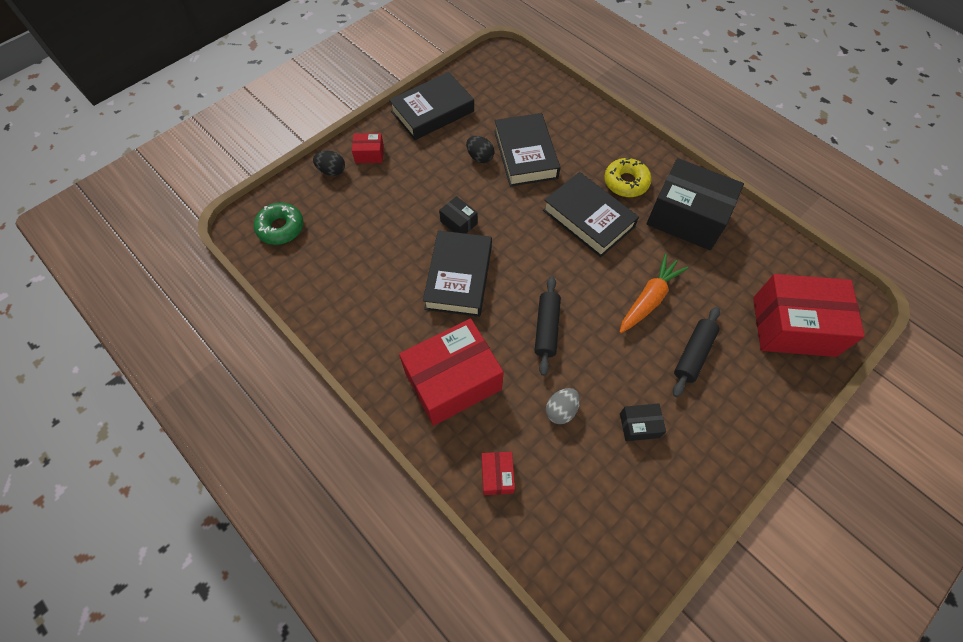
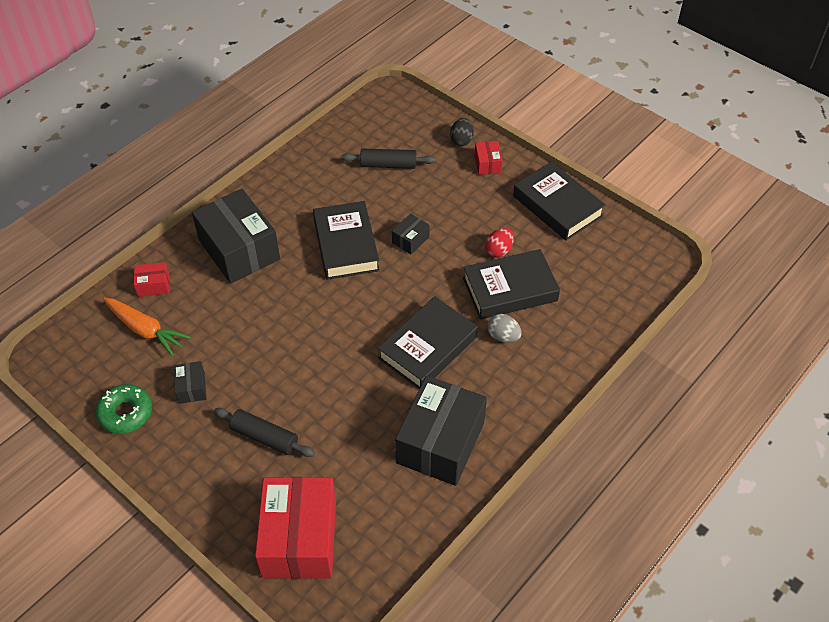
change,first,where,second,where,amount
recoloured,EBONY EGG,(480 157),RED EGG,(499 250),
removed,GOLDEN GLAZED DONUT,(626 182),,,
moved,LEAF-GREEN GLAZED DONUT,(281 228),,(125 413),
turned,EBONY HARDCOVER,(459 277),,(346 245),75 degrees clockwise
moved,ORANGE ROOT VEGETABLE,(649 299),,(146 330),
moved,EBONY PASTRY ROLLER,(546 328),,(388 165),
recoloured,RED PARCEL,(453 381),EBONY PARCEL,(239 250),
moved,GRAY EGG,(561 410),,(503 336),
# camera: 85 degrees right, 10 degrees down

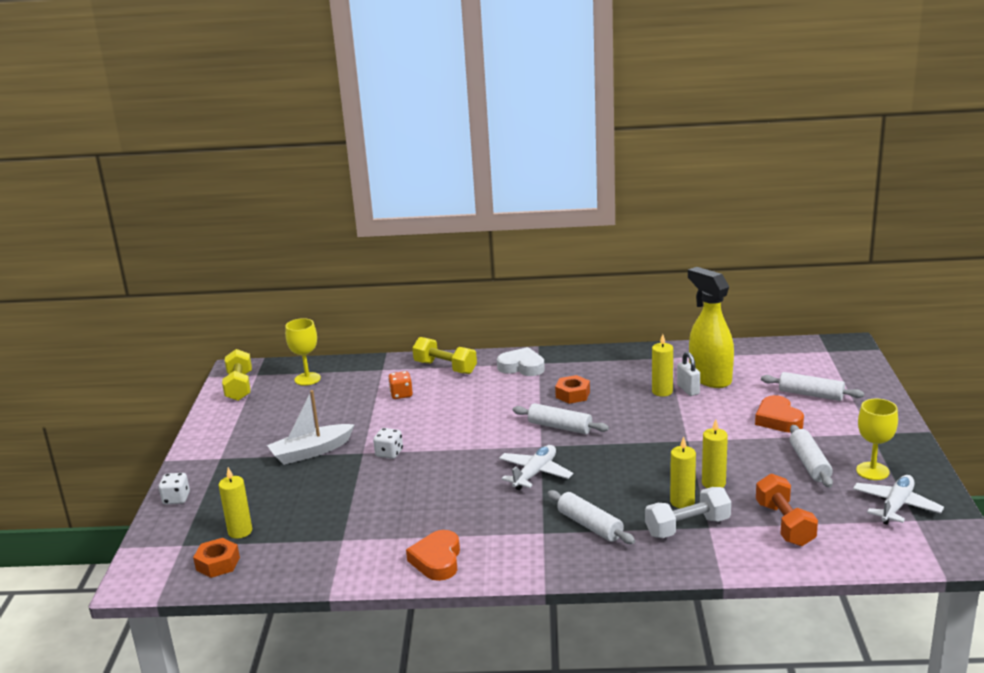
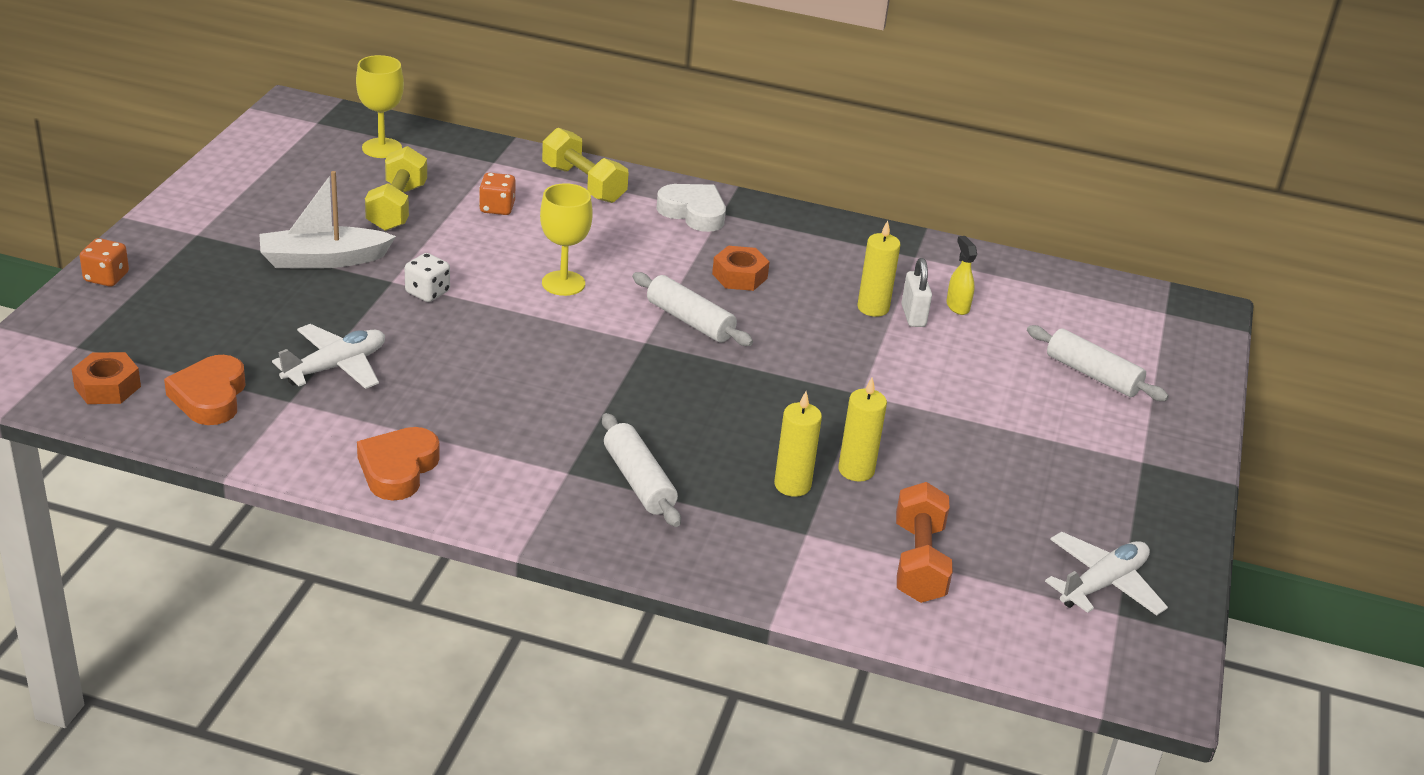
change,first,where,second,where,amount
resized,GOLDEN SPRAYER,(709 378),,(957 306),x0.41
moved,GOLDEN FREE WEIGHT,(239 387),,(397 207),
moved,ORANGE HEART,(778 419),,(210 397),
moved,GOLDEN WINE GLASS,(872 471),,(563 283),
removed,WHITE PASTRY ROLLER,(810 464),,,
moved,WHITE AEROPLANE,(535 473),,(335 367),
removed,GOLDEN CANDLE,(240 531),,,
recoloured,WHITE GAME DIE,(176 499),ORANGE GAME DIE,(106 277),
removed,WHITE FREE WEIGHT,(687 527),,,
# camera: 10 degrees right, 10 degrees up

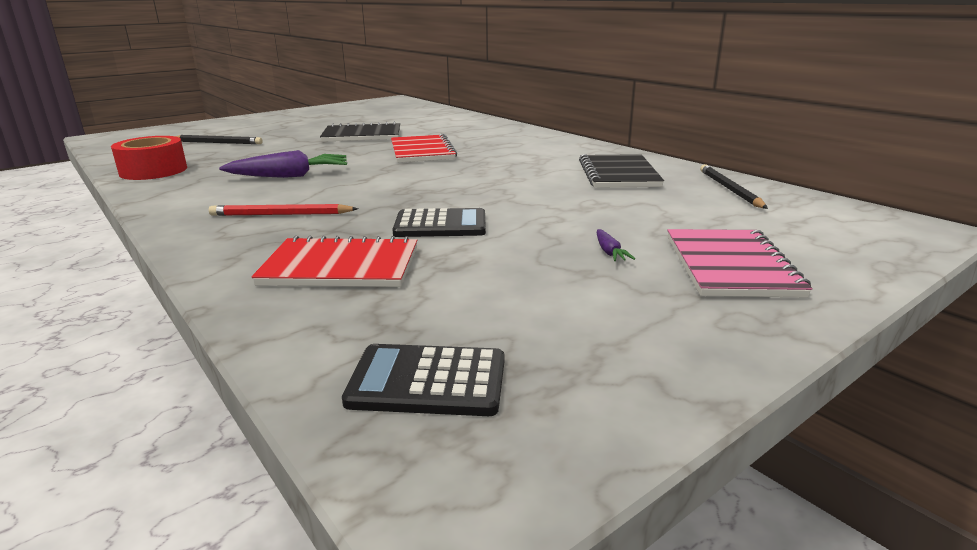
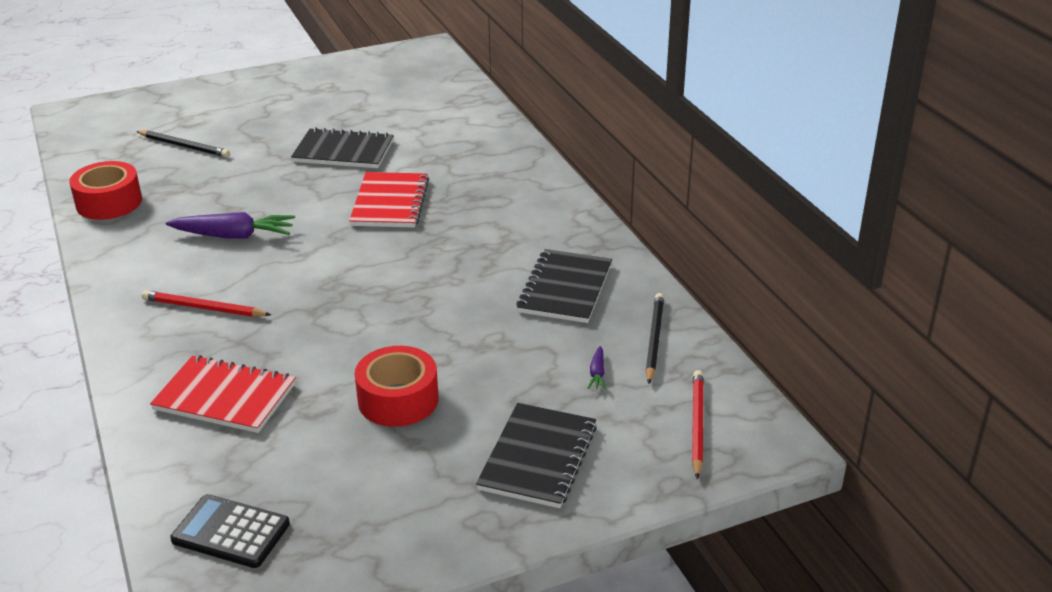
change,first,where,second,where,amount
removed,EBONY CALCULATOR,(440 225),,,
moved,ROYAL PURPLE ROOT VEGETABLE,(609 252),,(597 373),
recoloured,PINK EXERCISE BOOK,(730 266),EBONY EXERCISE BOOK,(538 457),
added,,,RED ROLL OF TAPE,(398 399),
added,,,RED PENCIL,(697 425),
# camera: 15 degrees right, 10 degrees up

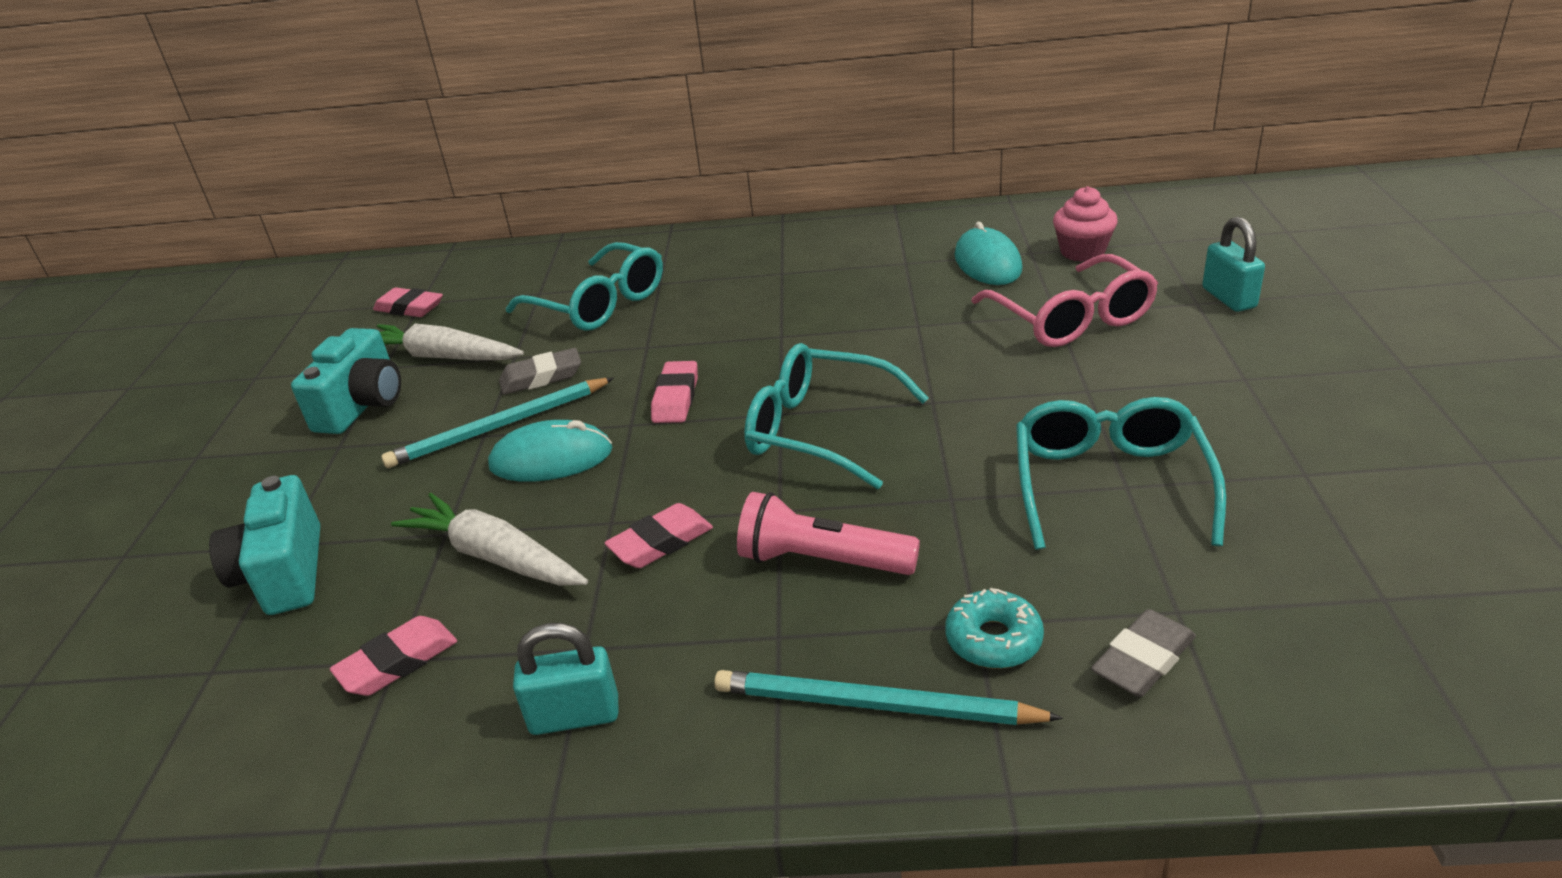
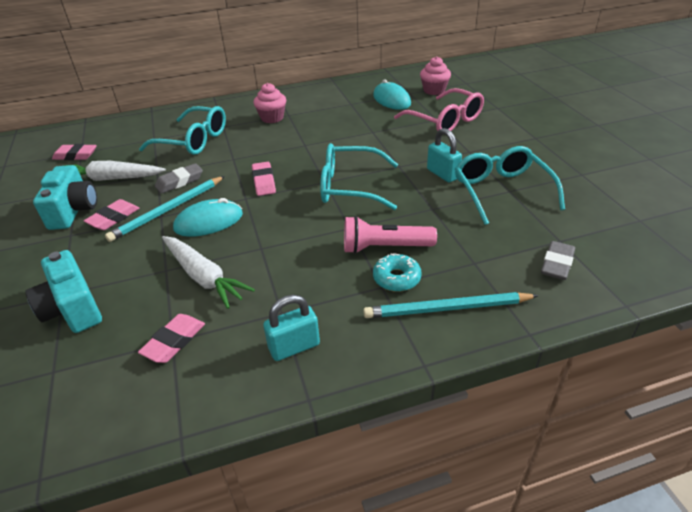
change,first,where,second,where,amount
moved,TEAL LOCK,(1228 298),,(442 174),
turned,WHITE ROOT VEGETABLE,(495 557),,(203 277),150 degrees counterclockwise
moved,PINK GUM ERASER,(661 542),,(113 218),
moved,TEAL GLAZED DONUT,(993 640),,(396 278),
added,,,PINK FAIRY CAKE,(272 118),
# camera: 20 degrees left, 5 degrees up

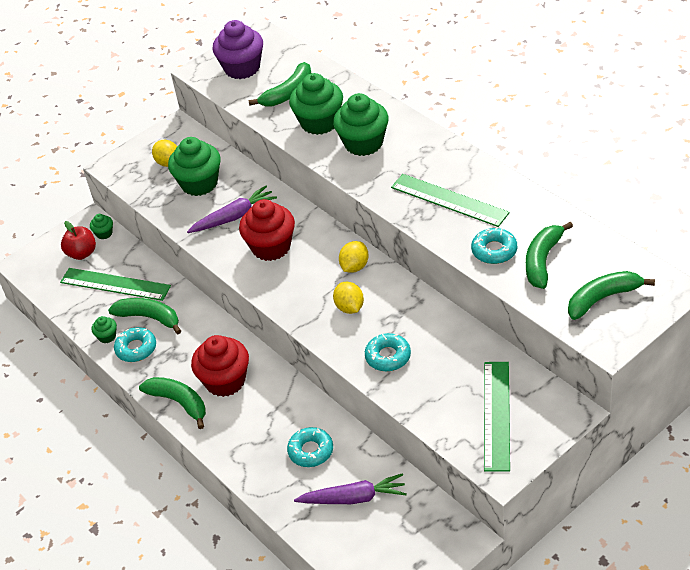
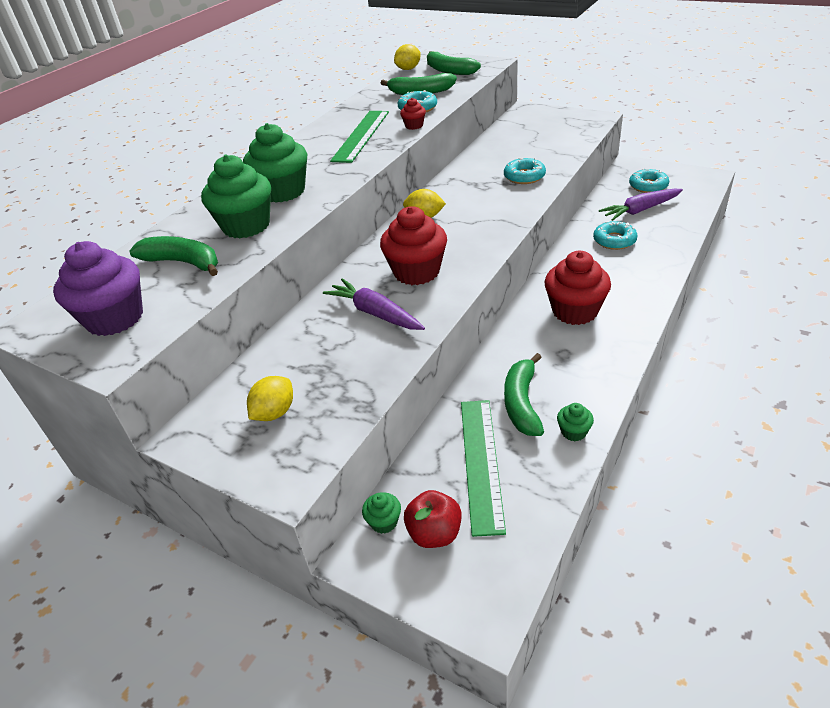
change,first,where,second,where,amount
removed,LEAF-GREEN FAIRY CAKE,(199 183),,,
moved,GOLDEN CITRUS FRUIT,(349 307),,(408 69),
moved,TEAL GLAZED DONUT,(136 348),,(648 186),
removed,LEAF-GREEN STRAIGHTEDGE,(497 415),,,
removed,LEAF-GREEN BANANA FRUIT,(179 402),,,
turned,ROYAL PURPLE ROOT VEGETABLE,(354 498),,(640 210),90 degrees counterclockwise
added,,,RED FAIRY CAKE,(414 126),
# camera: 110 degrees left, 5 degrees down

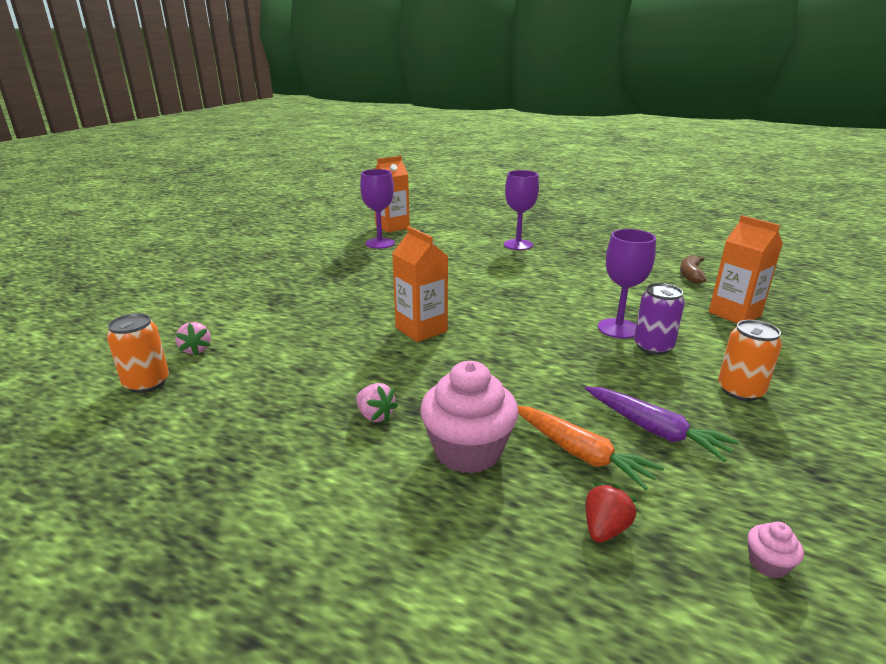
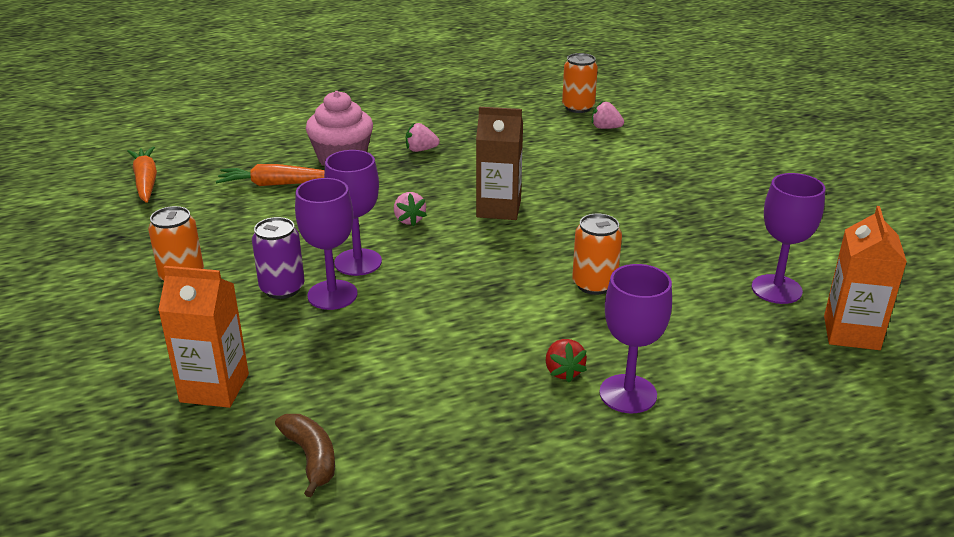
change,first,where,second,where,amount
recoloured,ORANGE JUICE CARTON,(421 329),DARK BROWN JUICE CARTON,(498 209),
removed,ROYAL PURPLE ROOT VEGETABLE,(654 430),,,
moved,RED STRAWBERRY,(605 529),,(563 371),
replaced,PINK FAIRY CAKE,(767 564),ORANGE ROOT VEGETABLE,(146 181),
added,,,ROYAL PURPLE WINE GLASS,(358 262),
added,,,PINK STRAWBERRY,(409 220),
added,,,ORANGE SODA CAN,(594 284),
# camera: 135 degrees right, 5 degrees up

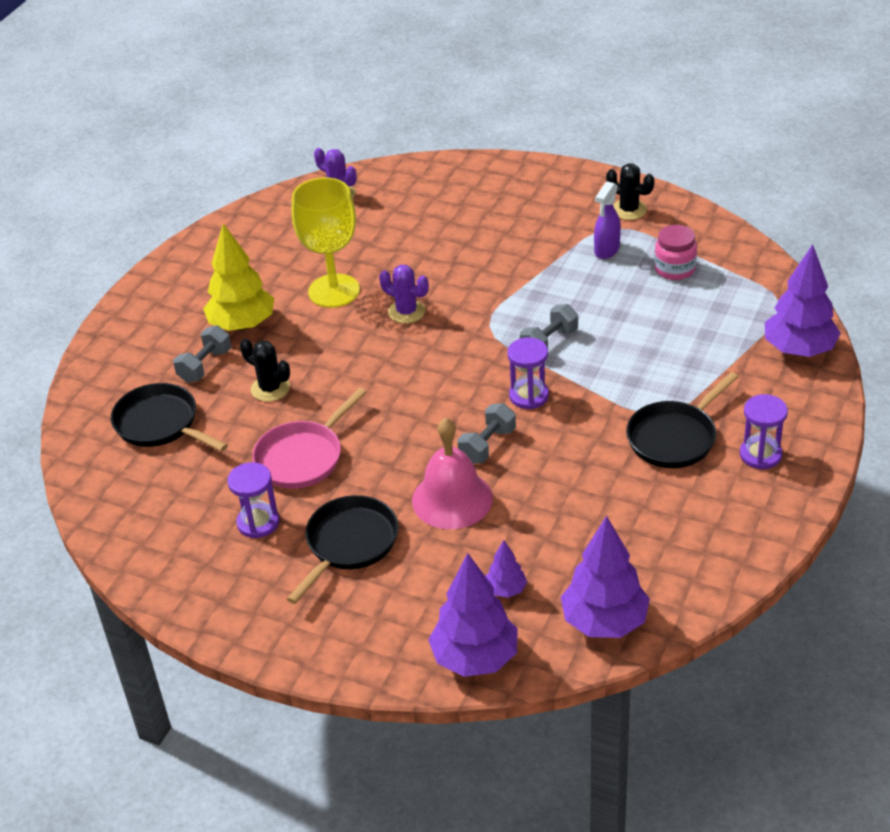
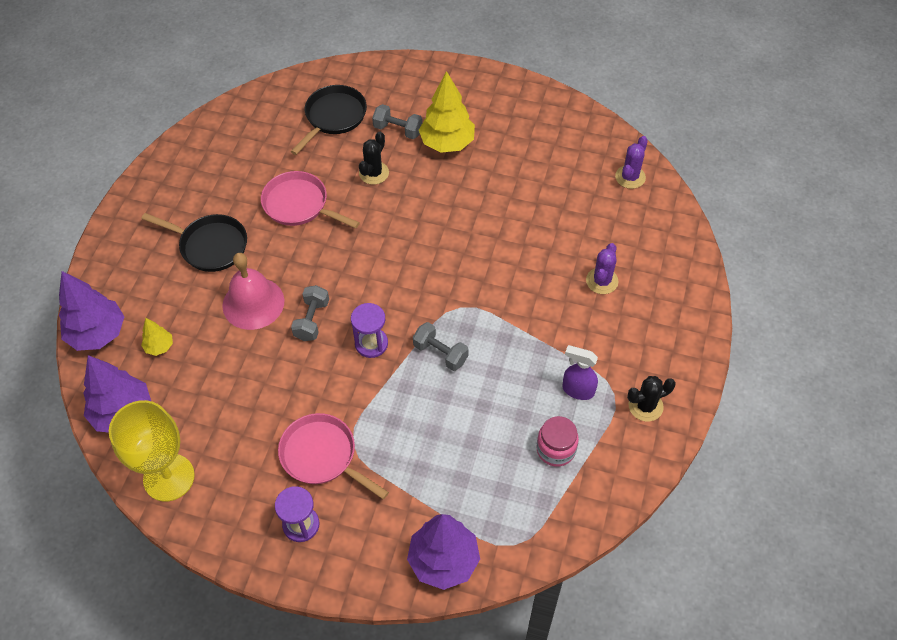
change,first,where,second,where,amount
turned,EBONY CACTUS,(629 210),,(645 406),45 degrees clockwise
moved,GOLDEN WINE GLASS,(334 291),,(169 477),
moved,ROYAL PURPLE CACTUS,(406 312),,(602 281),
recoloured,EBONY SKILLET,(675 437),PINK SKILLET,(322 456),
turned,GRAY FREE WEIGHT,(487 445),,(312 320),75 degrees clockwise
removed,ROYAL PURPLE HOURGLASS,(258 522),,,
recoloured,ROYAL PURPLE TOY TREE,(506 590),GOLDEN TOY TREE,(159 347),
# camera: 80 degrees right, 15 degrees up

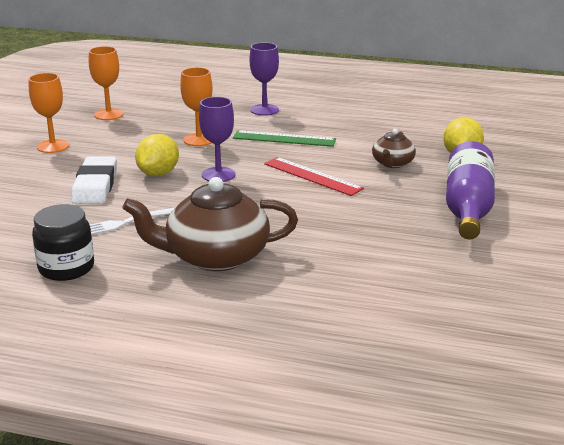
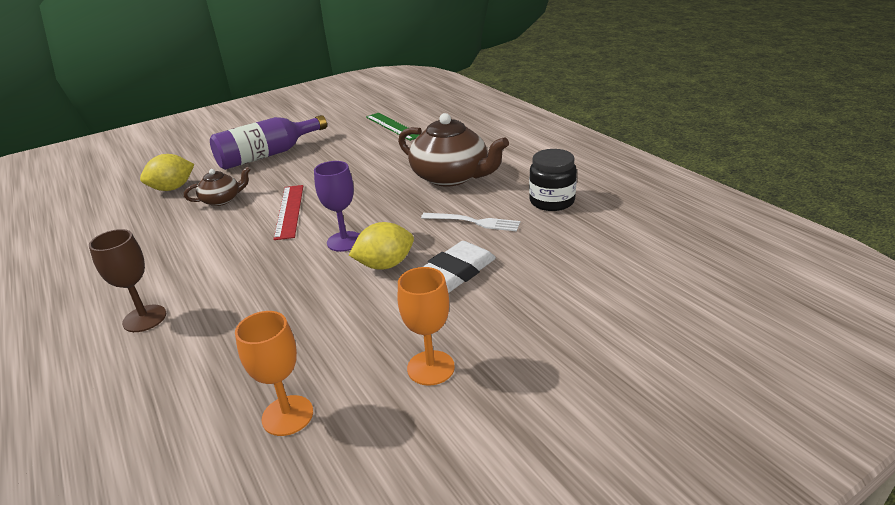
change,first,where,second,where,amount
recoloured,ROYAL PURPLE WINE GLASS,(264 110),DARK BROWN WINE GLASS,(144 318),
removed,ORANGE WINE GLASS,(199 140),,,
moved,LEAF-GREEN STRAIGHTEDGE,(284 139),,(393 126),
# camera: 135 degrees left, 5 degrees up

